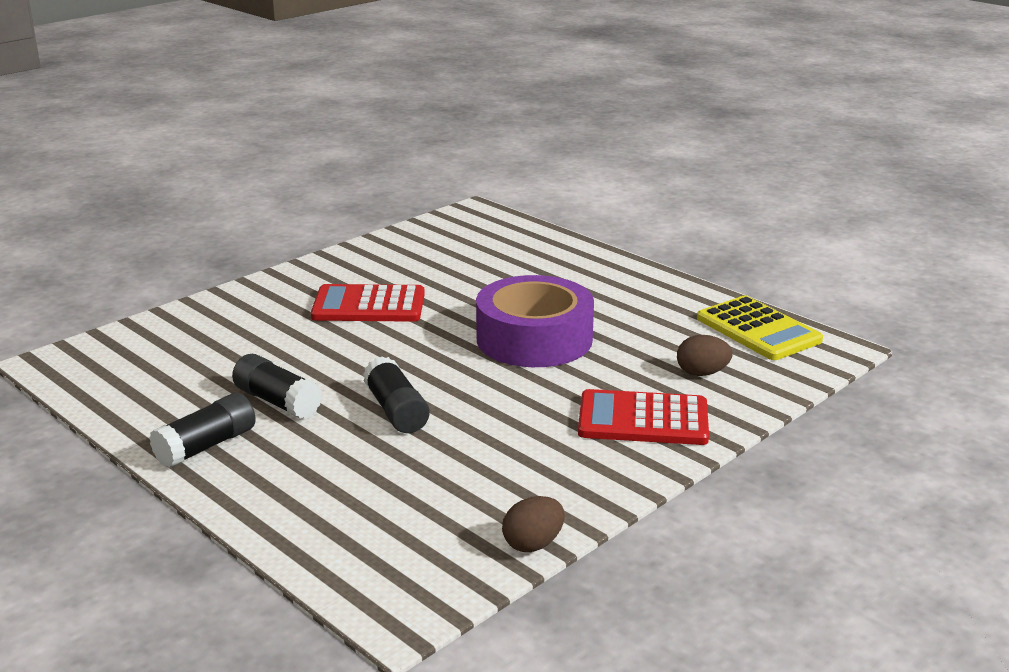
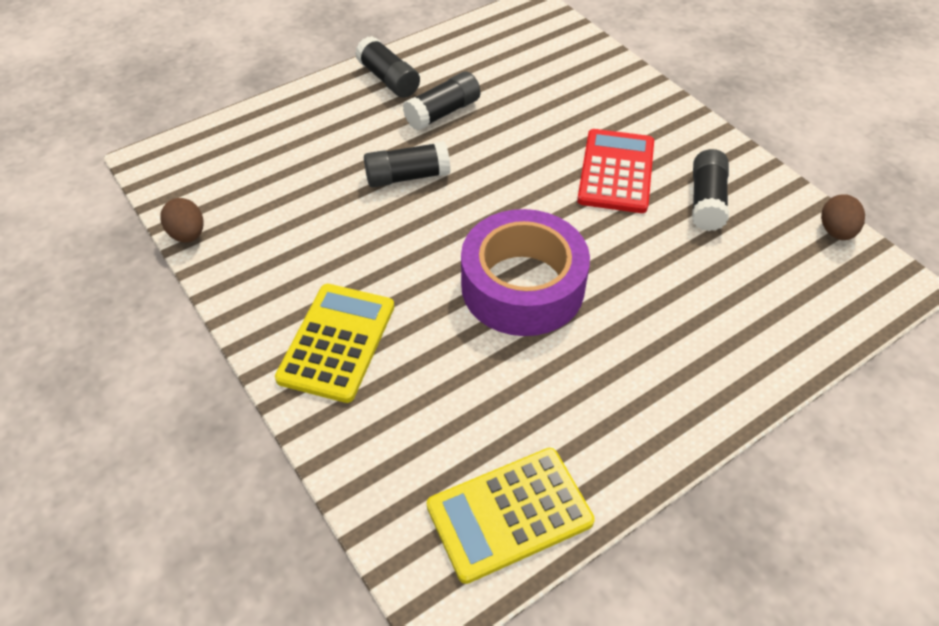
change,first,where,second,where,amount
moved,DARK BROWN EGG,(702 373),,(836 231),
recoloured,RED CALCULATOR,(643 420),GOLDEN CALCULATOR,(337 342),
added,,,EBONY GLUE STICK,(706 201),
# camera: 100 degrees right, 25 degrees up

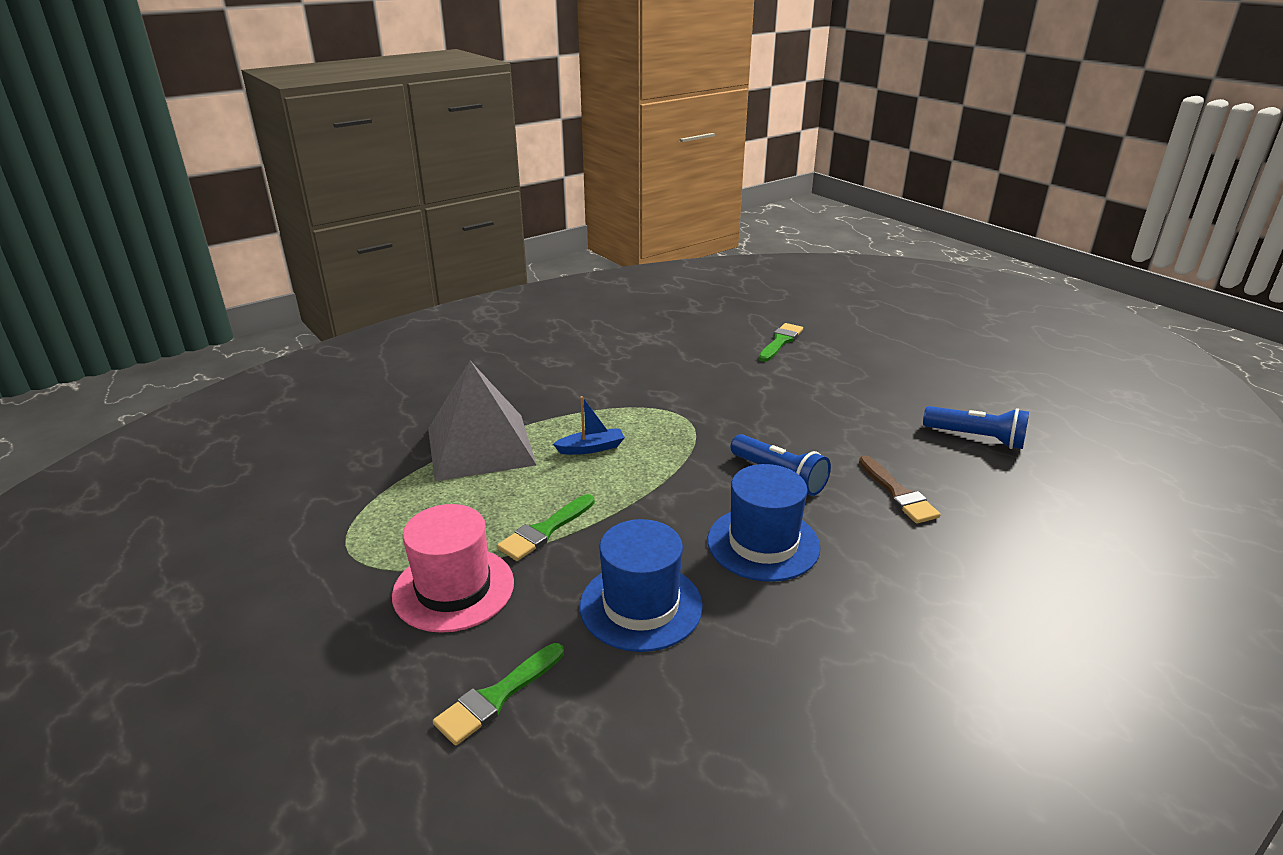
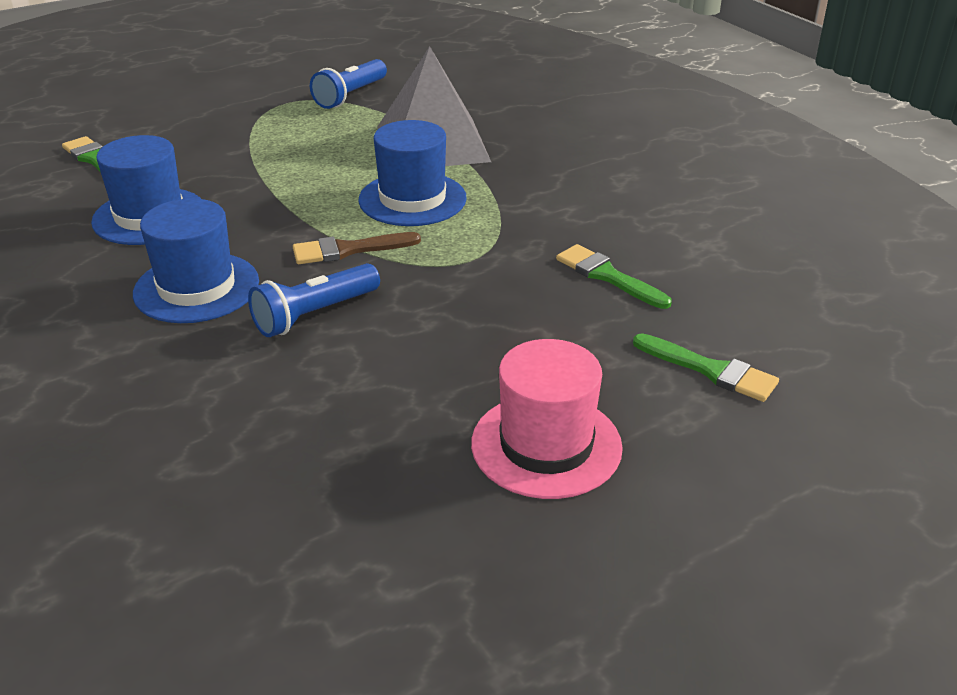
change,first,where,second,where,amount
replaced,BLUE SAILBOAT,(591 448),BLUE TOP HAT,(412 199),
moved,BLUE TORCH,(976 438),,(350 96),
moved,DARK BROWN BRUSH,(898 493),,(349 250),
moved,LEAF-GREEN BRUSH,(545 530),,(608 276),
moved,PINK TOP HAT,(453 588),,(546 445),
# camera: 95 degrees right, 5 degrees up

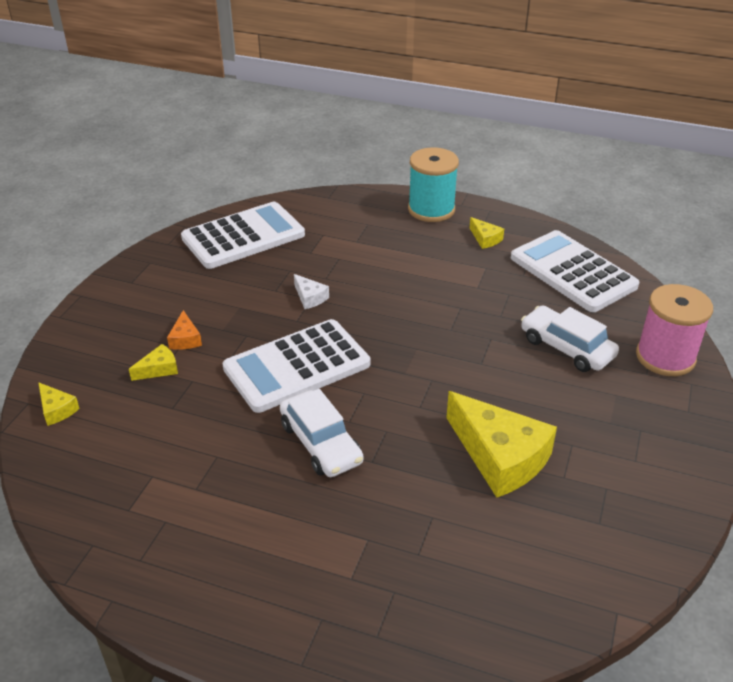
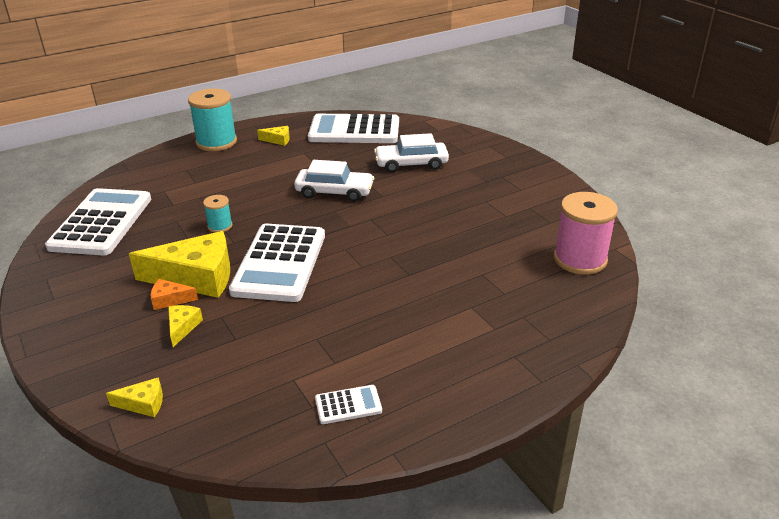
change,first,where,second,where,amount
replaced,WHITE CHEESE,(310 297),TEAL BOBBIN,(220 226),
moved,PINK BOBBIN,(665 357),,(580 259),
turned,ORANGE CHEESE,(185 339),,(170 300),150 degrees clockwise
moved,WHITE CAR,(321 443),,(334 192),
moved,GOLDEN CHEESE,(500 457),,(196 277),
added,,,WHITE CALCULATOR,(348 405),
# camera: 50 degrees left, 5 degrees down

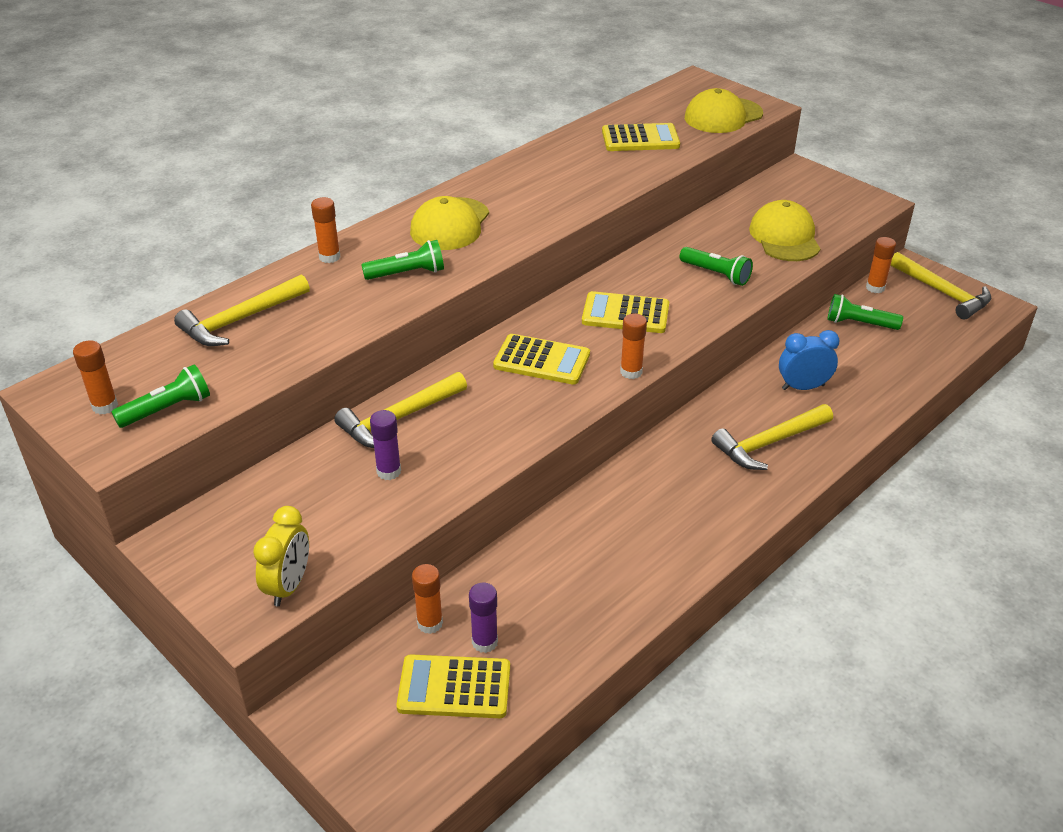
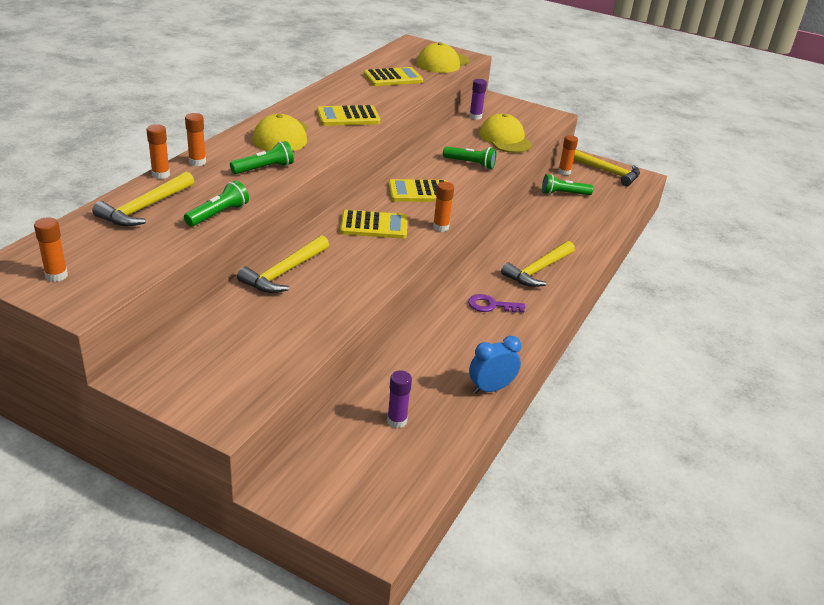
change,first,where,second,where,amount
moved,BLUE BEDSIDE CLOCK,(803 387),,(491 388),
moved,LEAF-GREEN TORCH,(167 409),,(218 214),
moved,ROYAL PURPLE GLUE STICK,(389 471),,(475 117),
removed,GOLDEN BEDSIDE CLOCK,(289 586),,,
moved,ORANGE GLUE STICK,(430 623),,(161 175),
moved,GOLDEN CALCULATOR,(454 688),,(348 117),
added,,,ROYAL PURPLE KEY,(491 305),
# camera: 20 degrees left, 5 degrees down

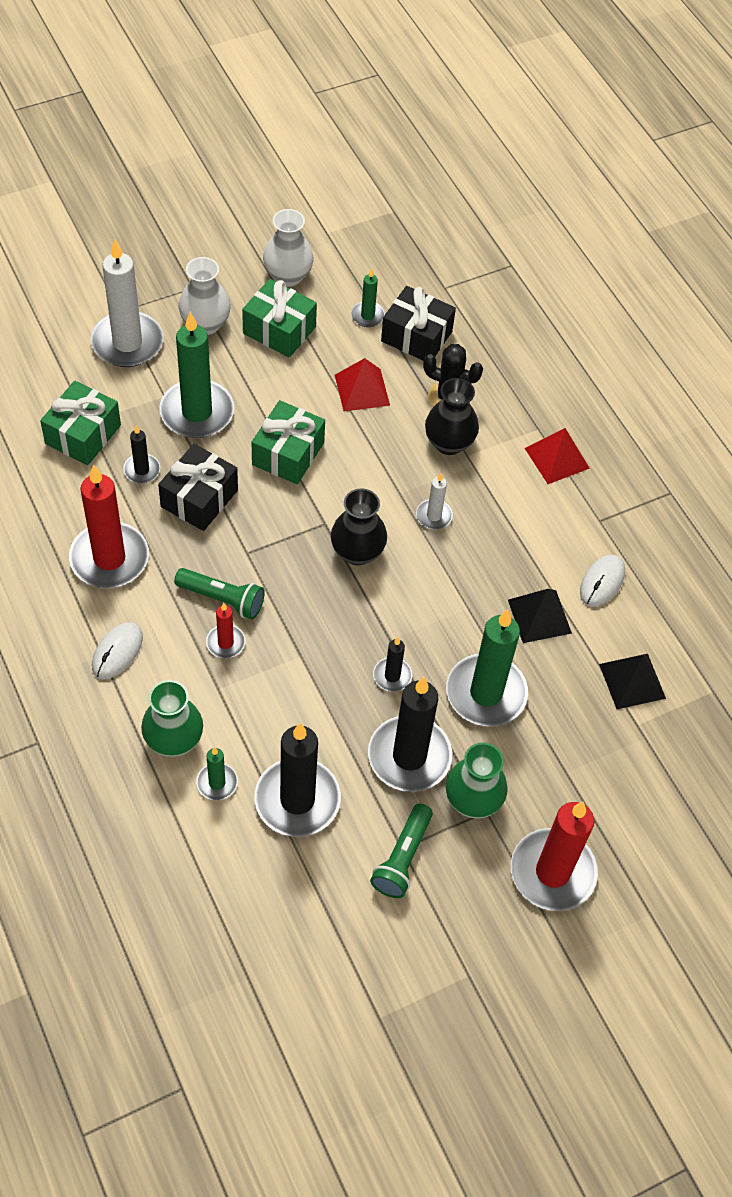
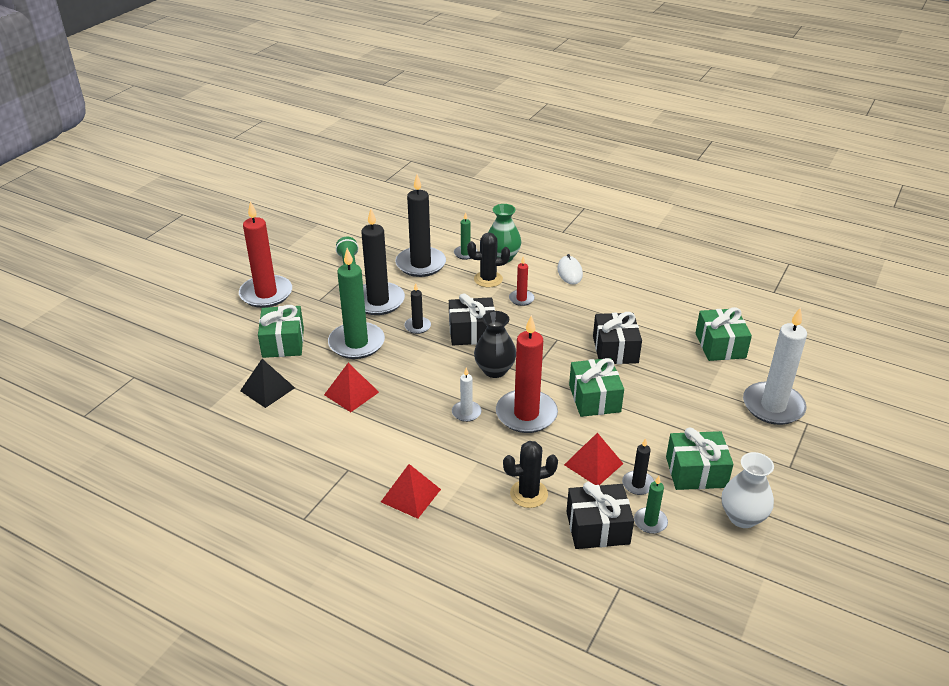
change,first,where,second,where,amount
removed,WHITE TALL VASE,(205 324),,,
removed,LEAF-GREEN CANDLE,(197 412),,,
removed,EBONY TALL VASE,(449 443),,,
moved,EBONY CANDLE,(142 470),,(638 484),
moved,RED CANDLE,(109 558),,(526 414),
removed,WHITE PC MOUSE,(602 582),,,
removed,LEAF-GREEN TORCH,(222 599),,,
recoloured,EBONY PYRAMID,(539 616),RED PYRAMID,(351 393),
removed,LEAF-GREEN TALL VASE,(472 800),,,
added,,,EBONY CACTUS,(488 279),
added,,,EBONY WRAPPED GIFT,(472 332),
added,,,LEAF-GREEN WRAPPED GIFT,(283 342),
# camera: 150 degrees right, 20 degrees down

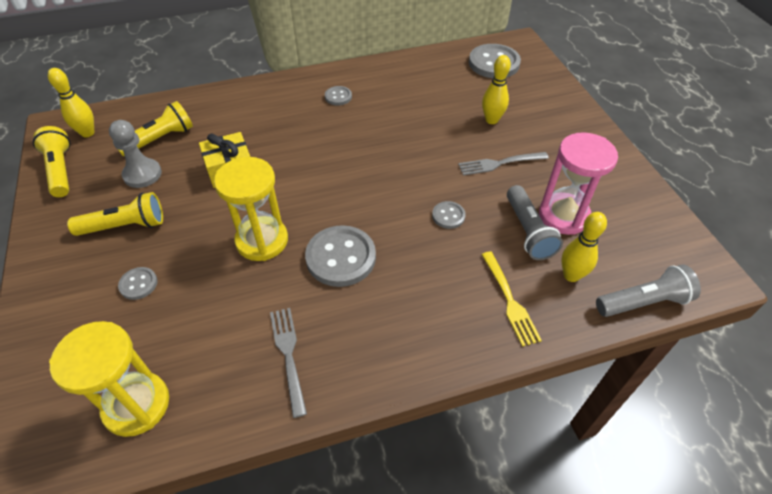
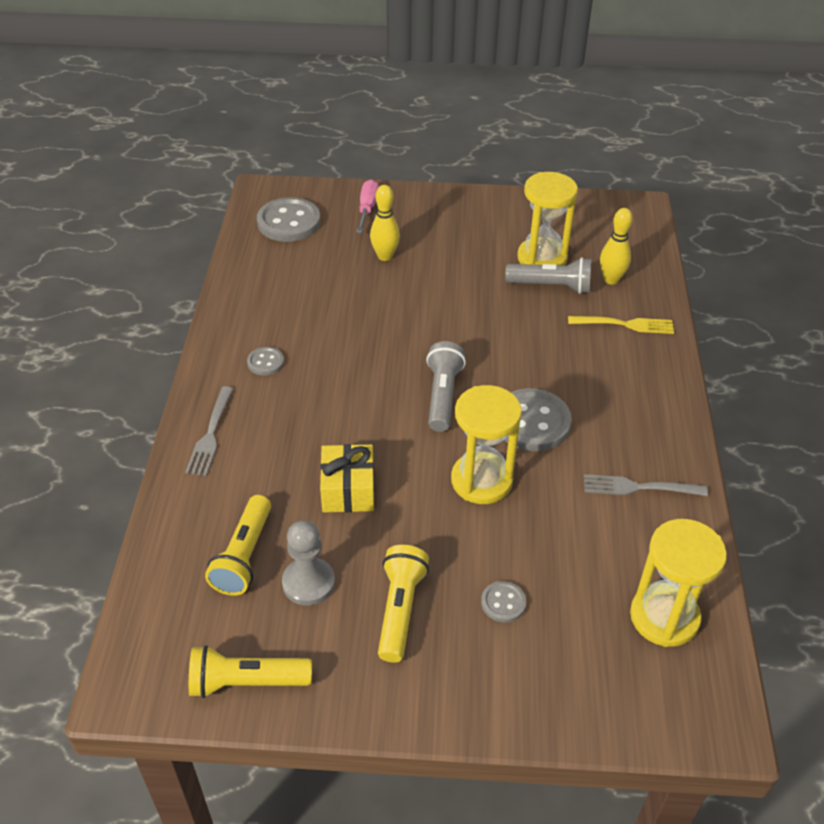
change,first,where,second,where,amount
removed,GOLDEN BOWLING PIN,(87 133),,,
turned,GOLDEN TORCH,(160 139),,(243 556),150 degrees counterclockwise
recoloured,PINK HOURGLASS,(563 216),GOLDEN HOURGLASS,(542 258),
moved,GRAY TABLE FORK,(499 163),,(210 434),
removed,GRAY SHIRT BUTTON,(448 216),,,
moved,GRAY TORCH,(643 302),,(443 396),
added,,,PINK FLAT SCREWDRIVER,(367 208),
# camera: 70 degrees left, 5 degrees down

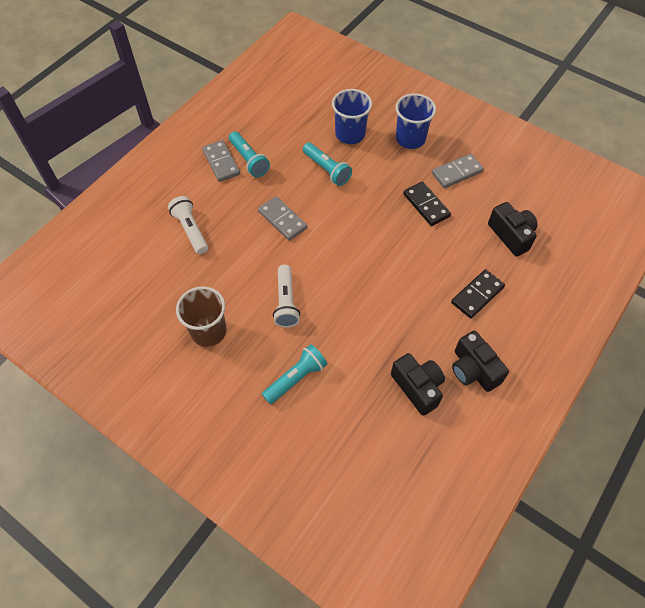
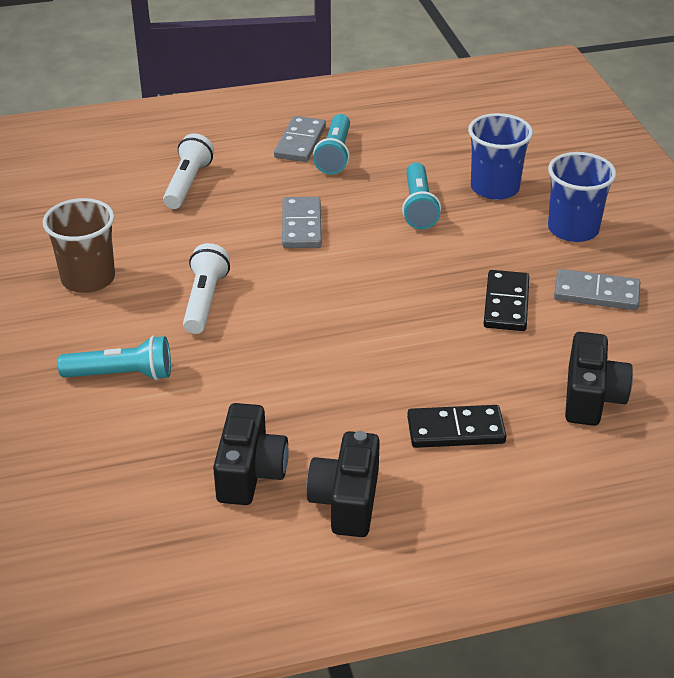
change,first,where,second,where,amount
turned,WHITE TORCH,(286 302),,(205 301),150 degrees clockwise
# camera: 40 degrees right, 20 degrees down

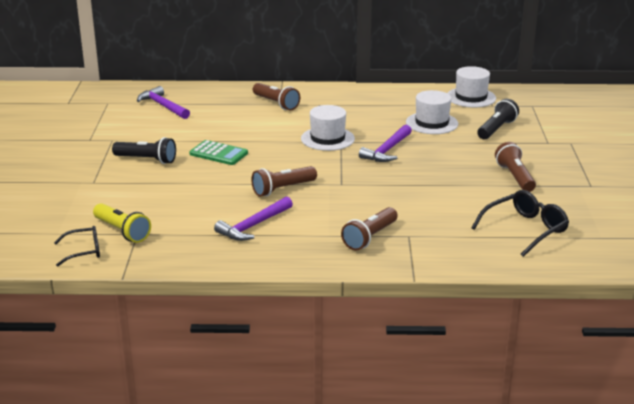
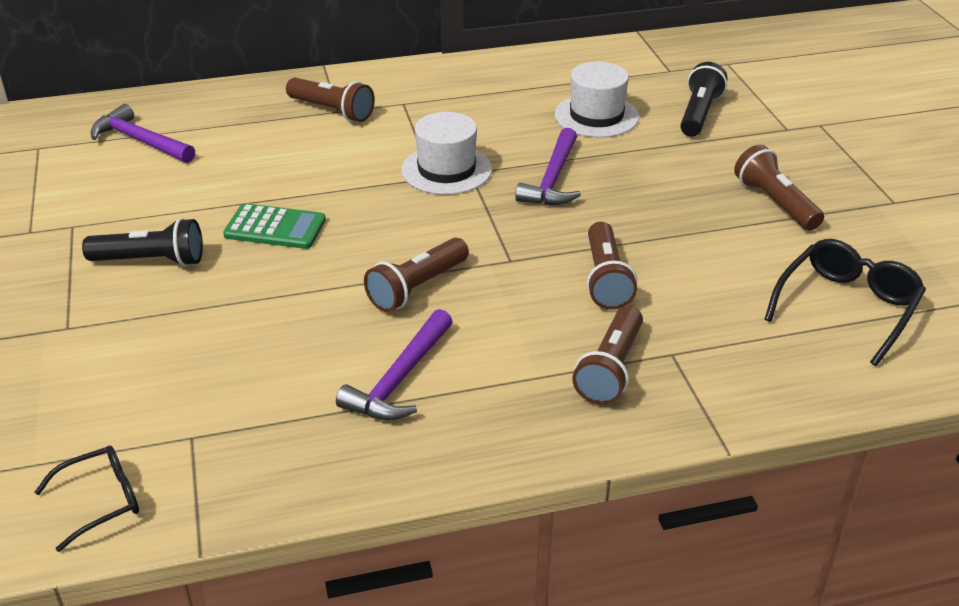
change,first,where,second,where,amount
removed,WHITE TOP HAT,(471 97),,,
removed,GOLDEN TORCH,(122 231),,,
added,,,DARK BROWN TORCH,(606 279),
# camera: 15 degrees left, 10 degrees up

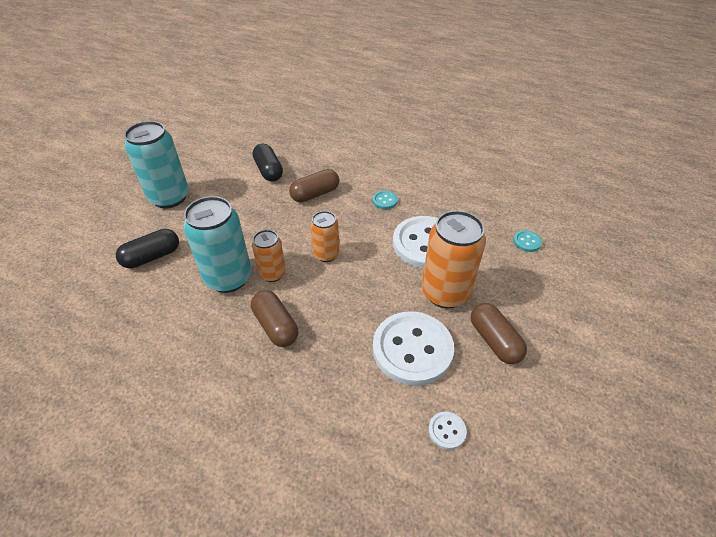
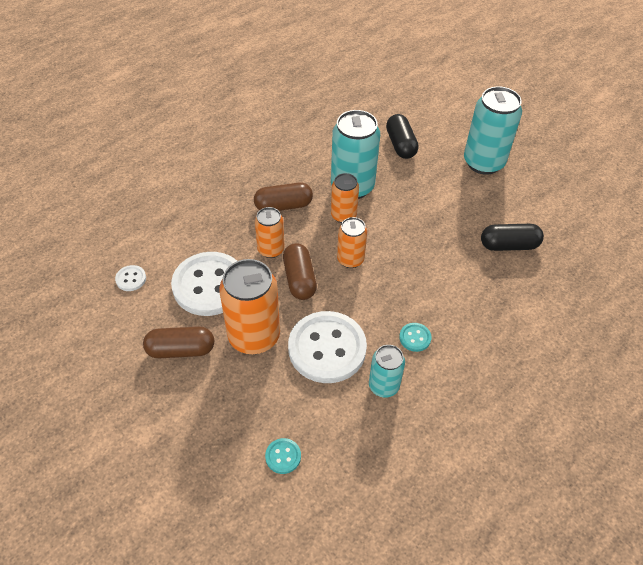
change,first,where,second,where,amount
moved,DARK BROWN PILL,(315 194),,(299 279),
added,,,ORANGE SODA CAN,(271 249),
added,,,TEAL SODA CAN,(383 386),
# camera: 110 degrees right, 5 degrees up

